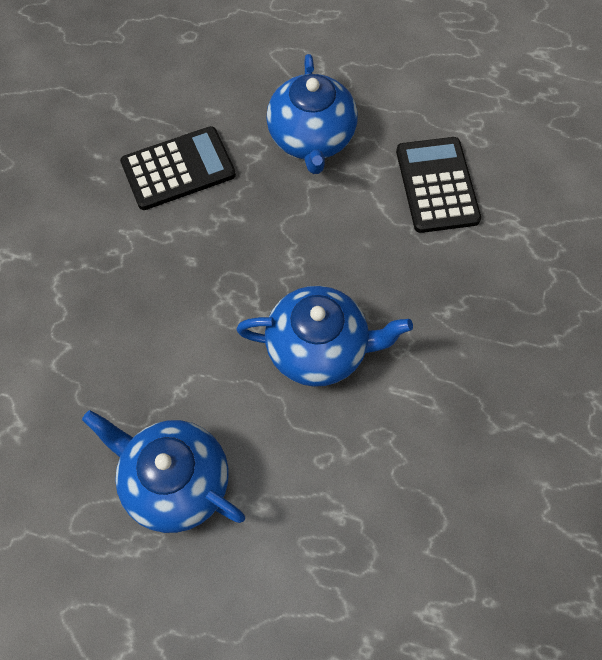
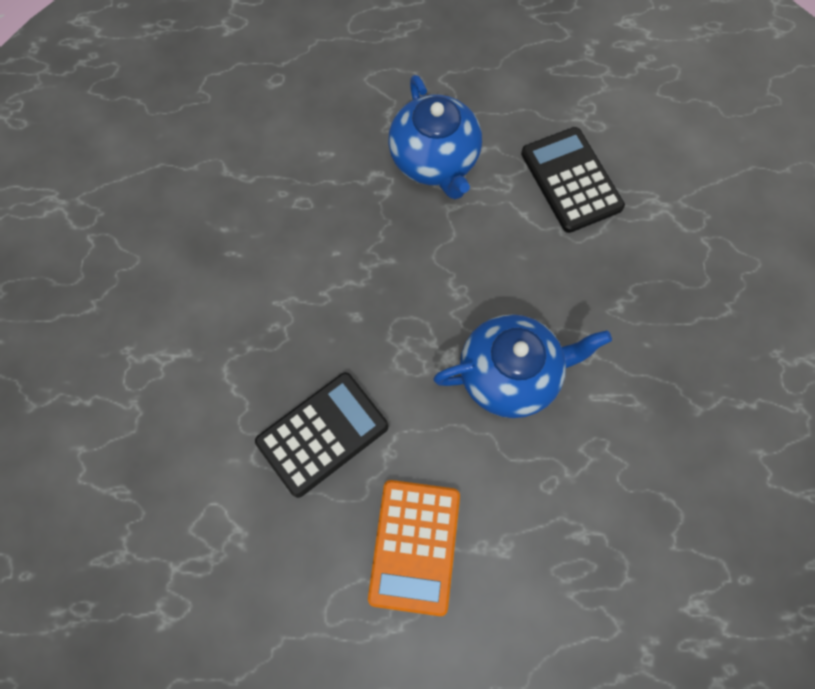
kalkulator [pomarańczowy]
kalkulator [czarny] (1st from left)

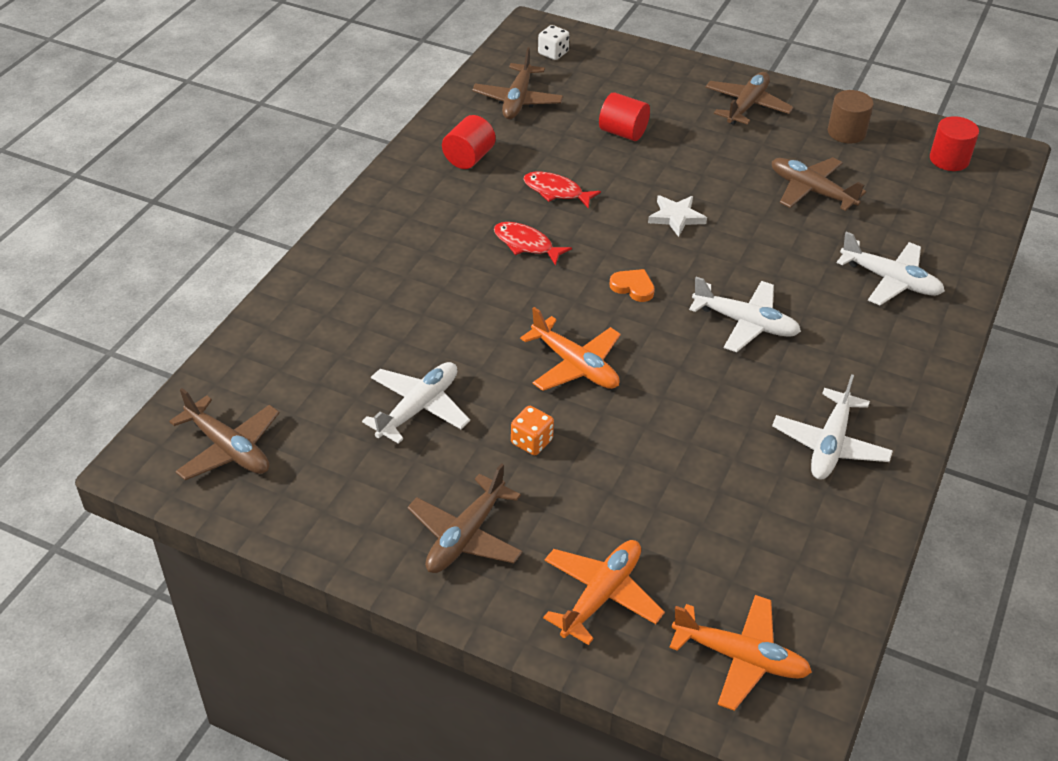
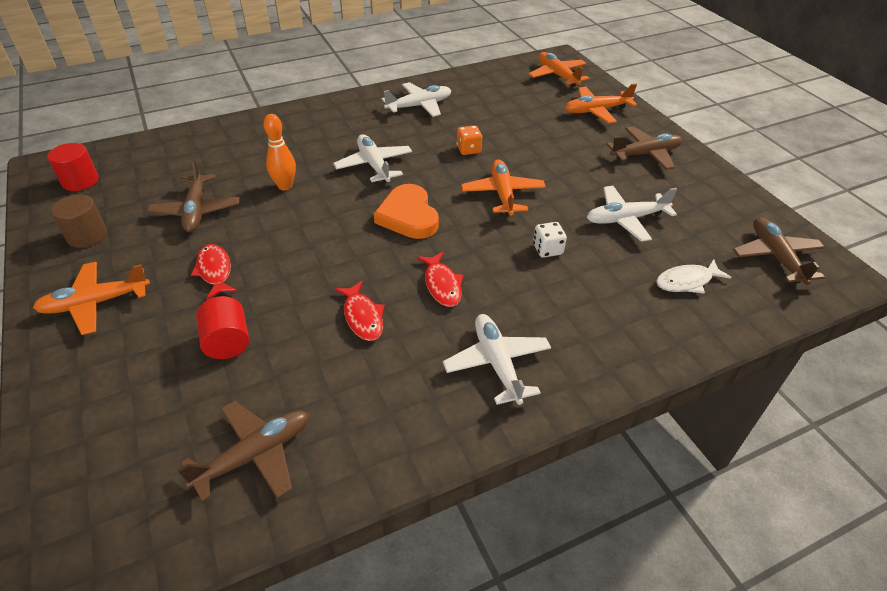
walec [czerwony] (1st from left in the first image)
kostka do gry [pomarańczowy]
kostka do gry [biały]
serce [pomarańczowy]
gwiazda [biały]
samolot [pomarańczowy] (1st from left)
samolot [biały] (3rd from left)
ryba [czerwony] (1st from left)
kręgiel [pomarańczowy]
ryba [biały]

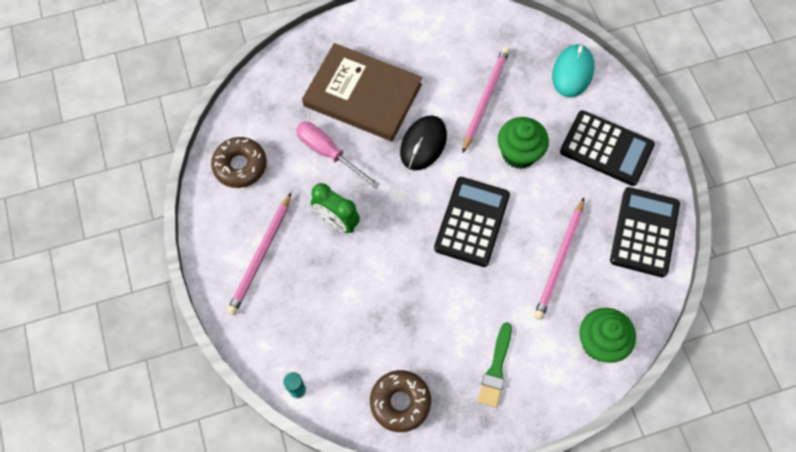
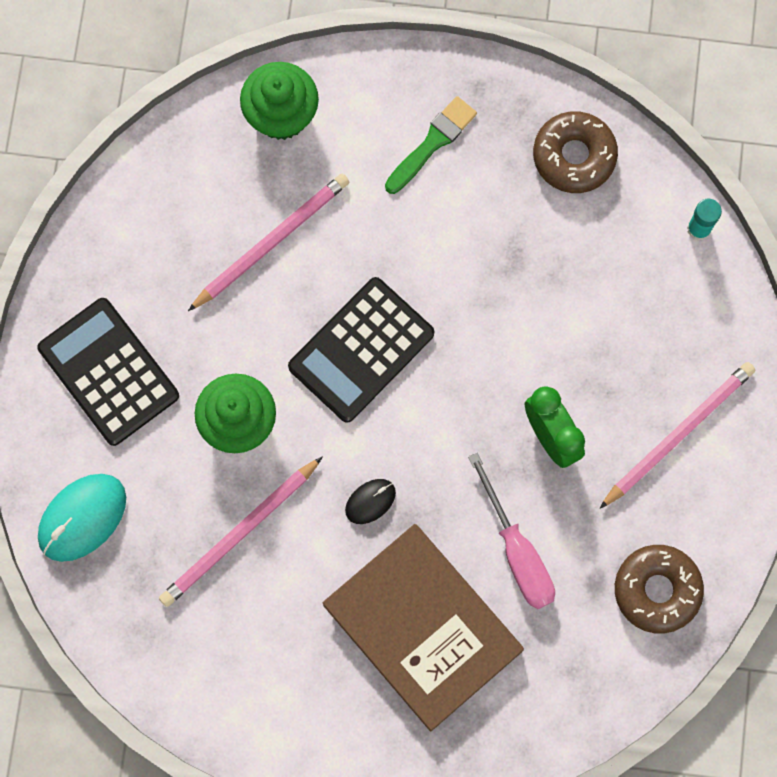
myszka [czarny]
kalkulator [czarny] (3rd from left in the first image)

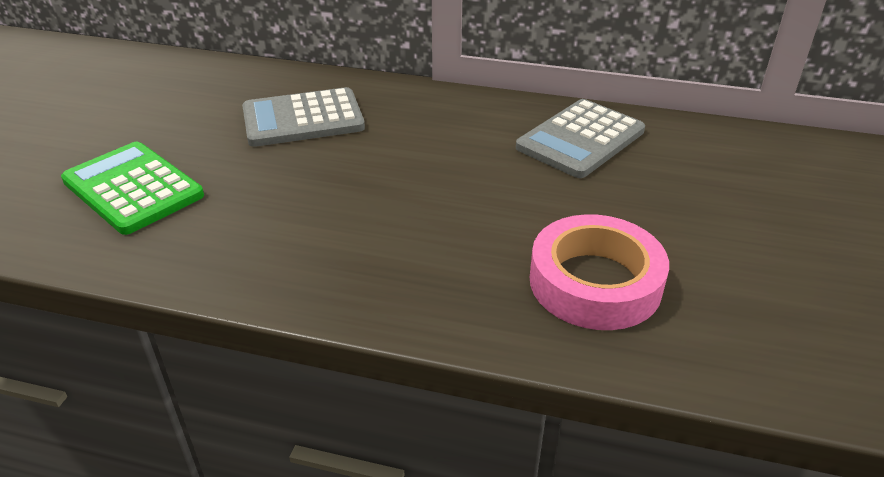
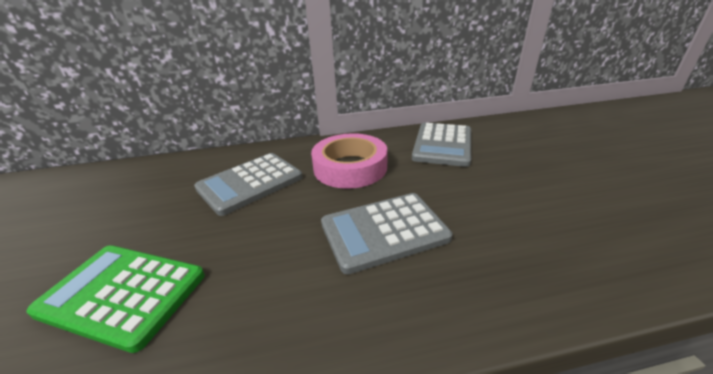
taśma klejąca [różowy]
kalkulator [szary] (2nd from left)

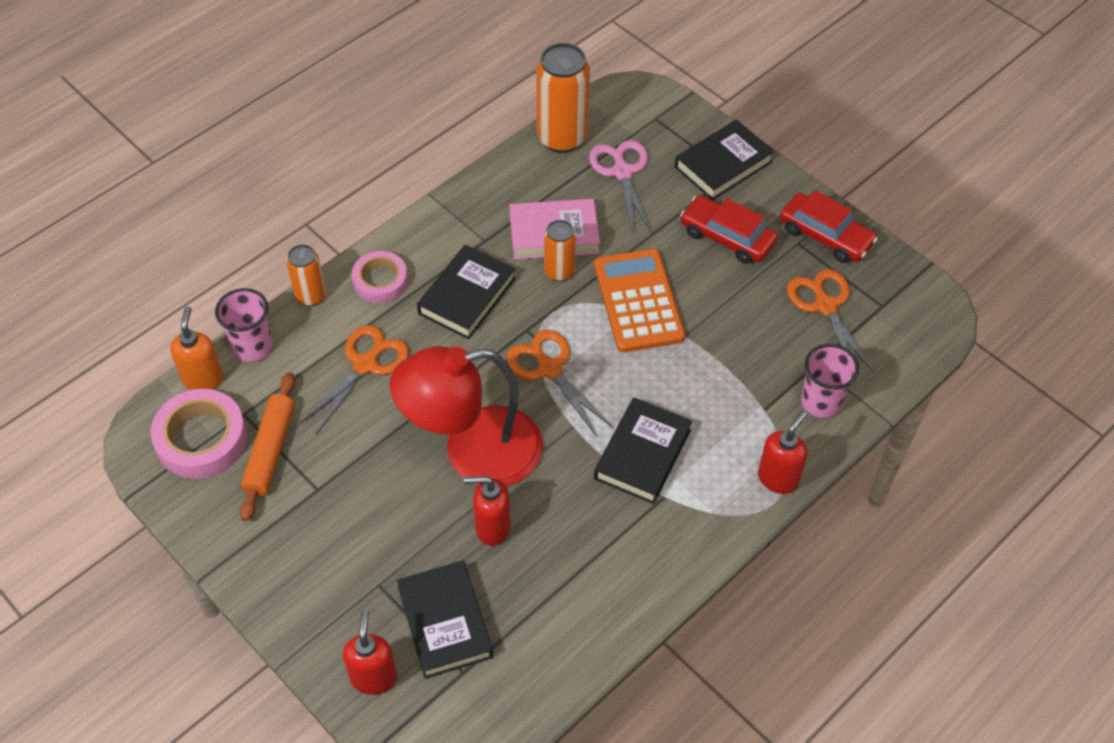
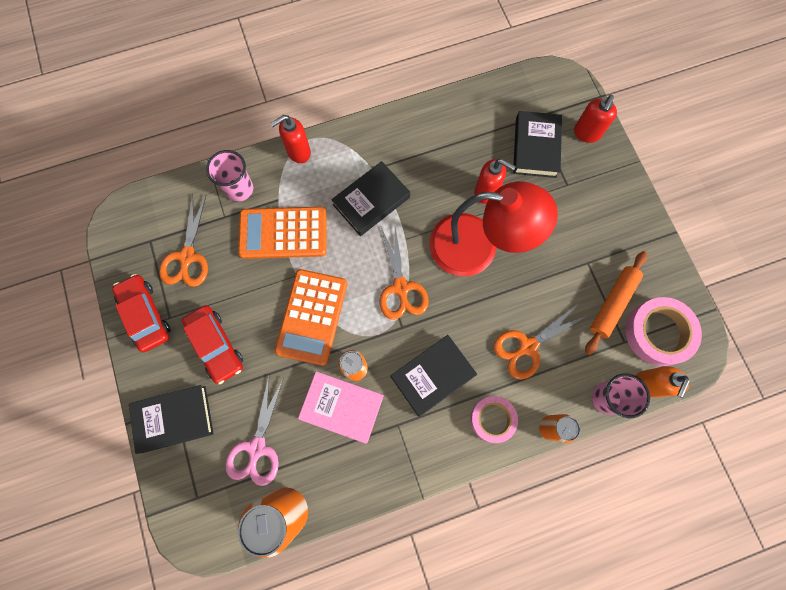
kalkulator [pomarańczowy] (1st from left)

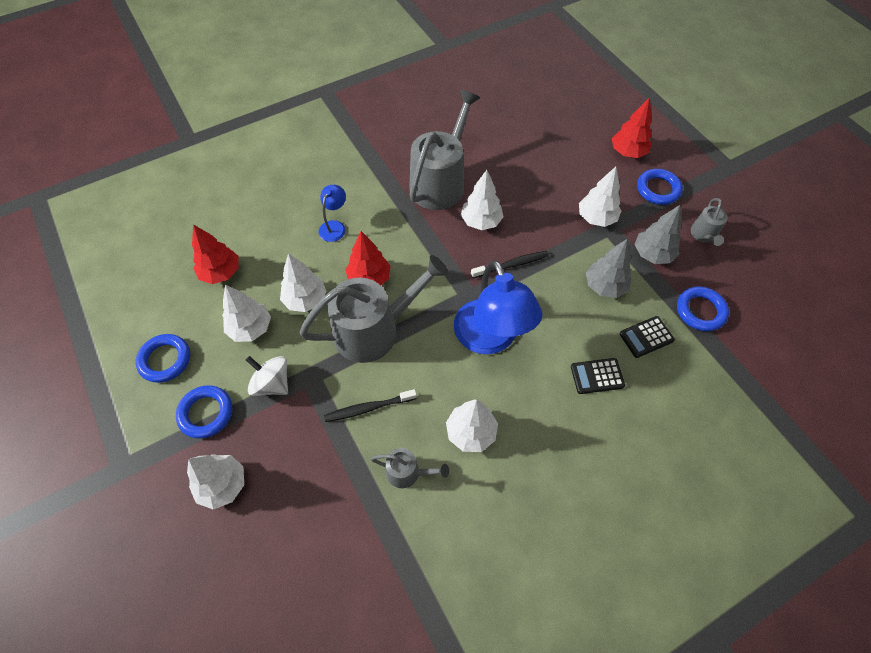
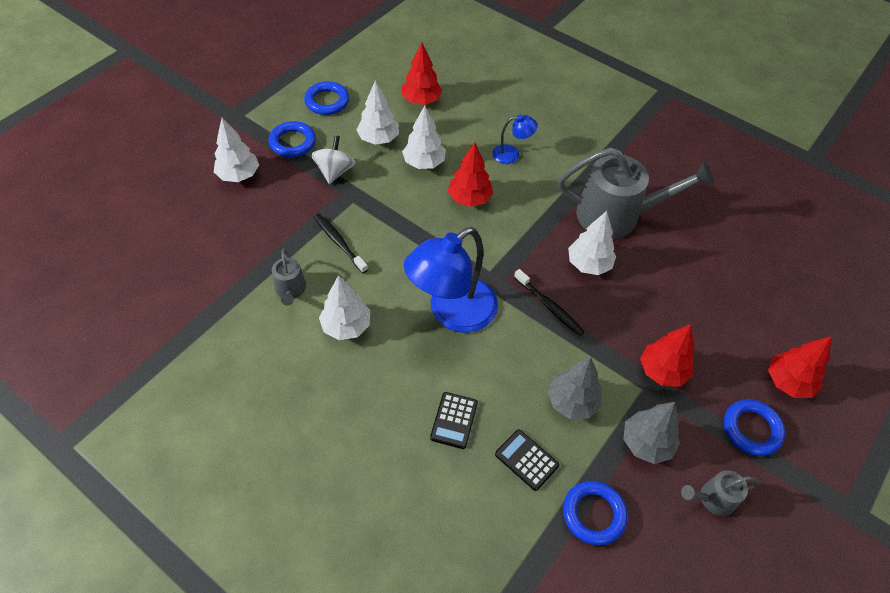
konewka [szary] (1st from left in the first image)
kalkulator [czarny] (1st from left)
drzewko [czerwony] (3rd from left)

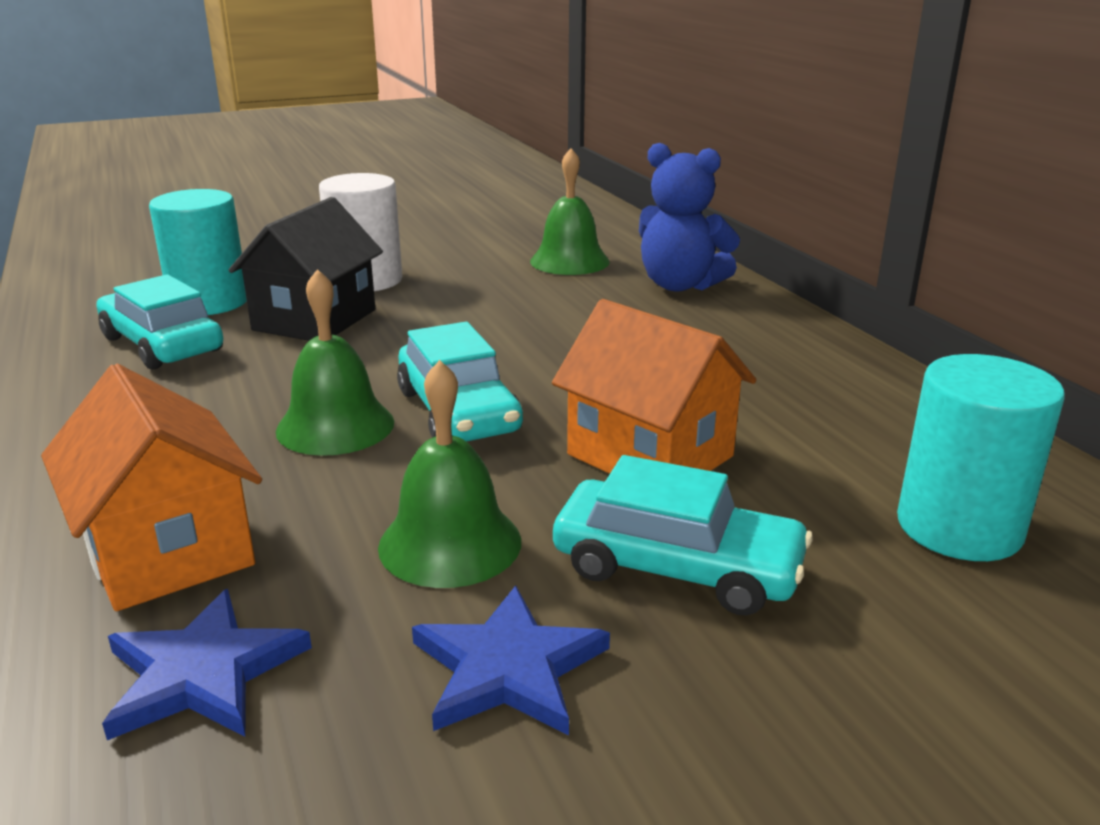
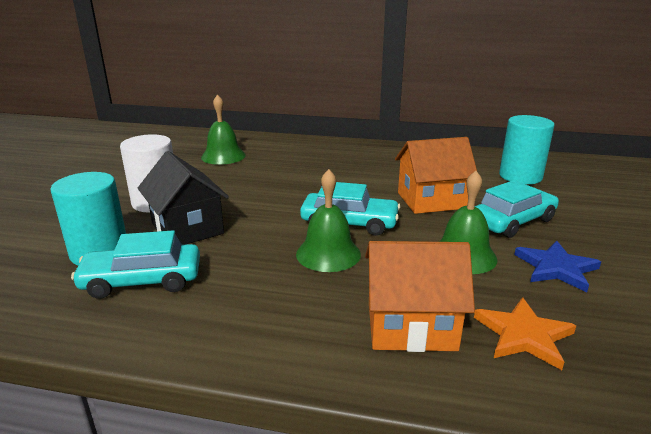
gwiazda [pomarańczowy]
miś [niebieski]

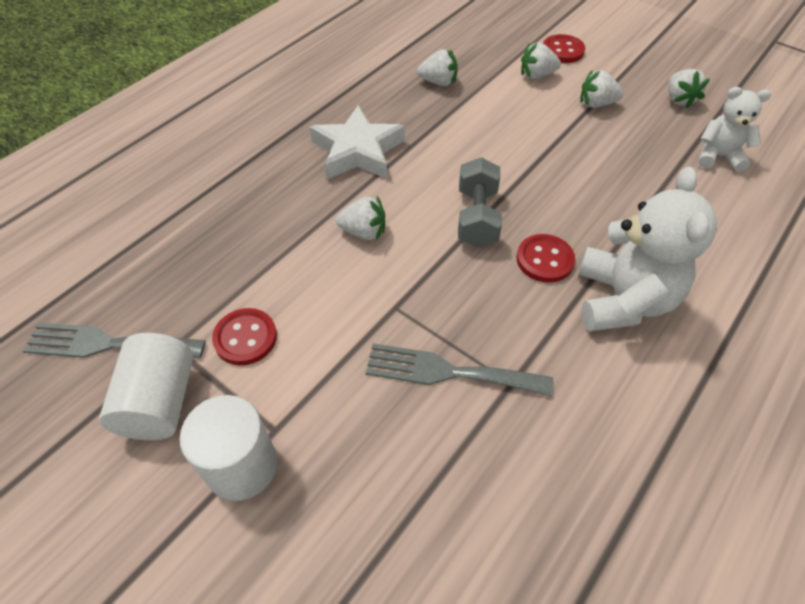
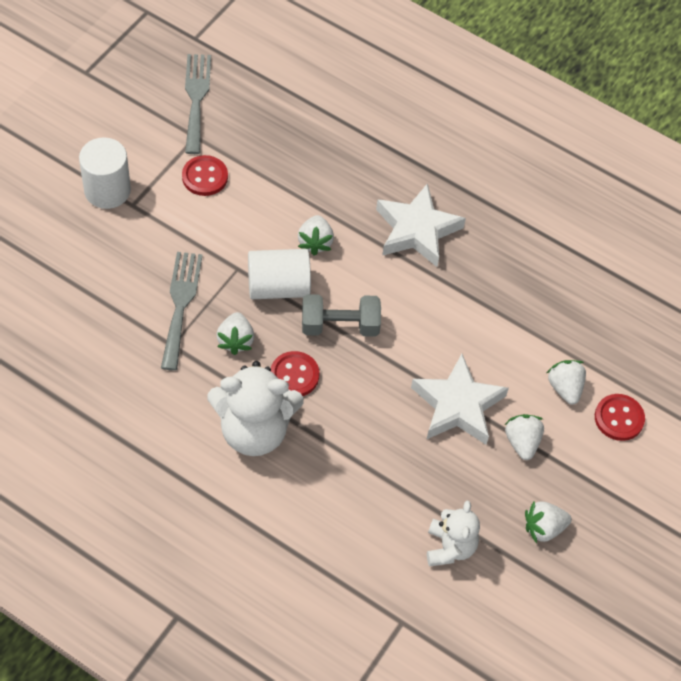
walec [biały] (2nd from left)
truskawka [biały] (1st from left)
gwiazda [biały] (2nd from left)

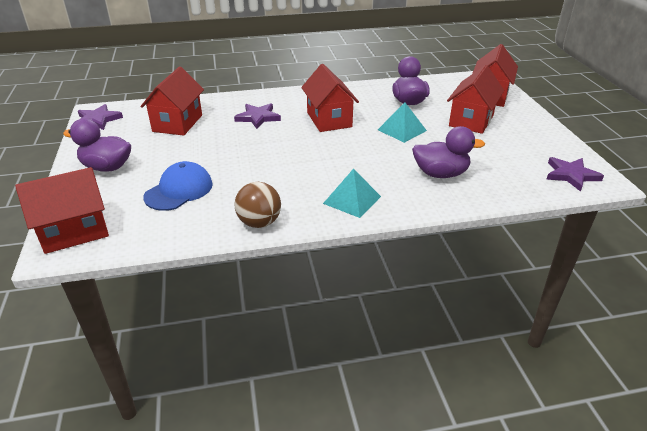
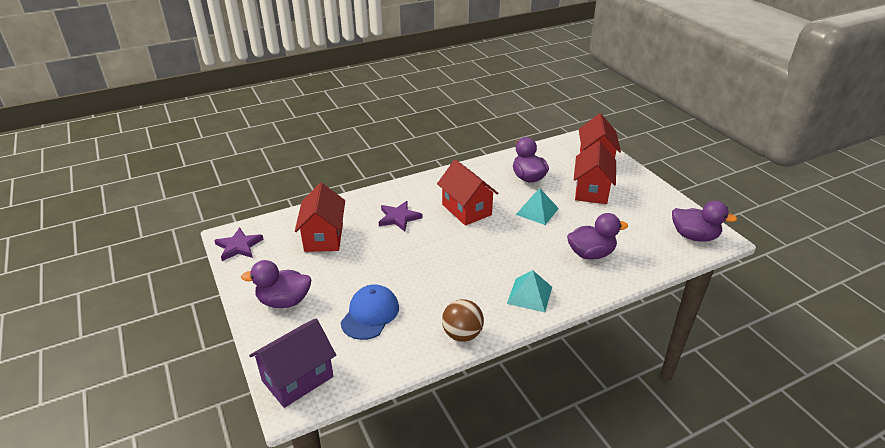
domek [fioletowy]
kaczka [fioletowy] (4th from left)

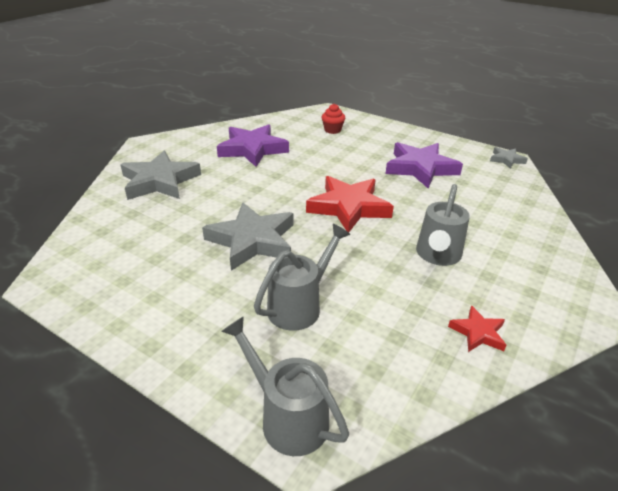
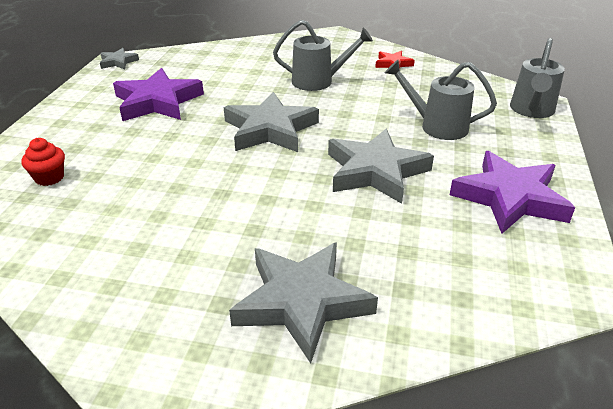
gwiazda [fioletowy] (2nd from left)
gwiazda [szary] (2nd from left)

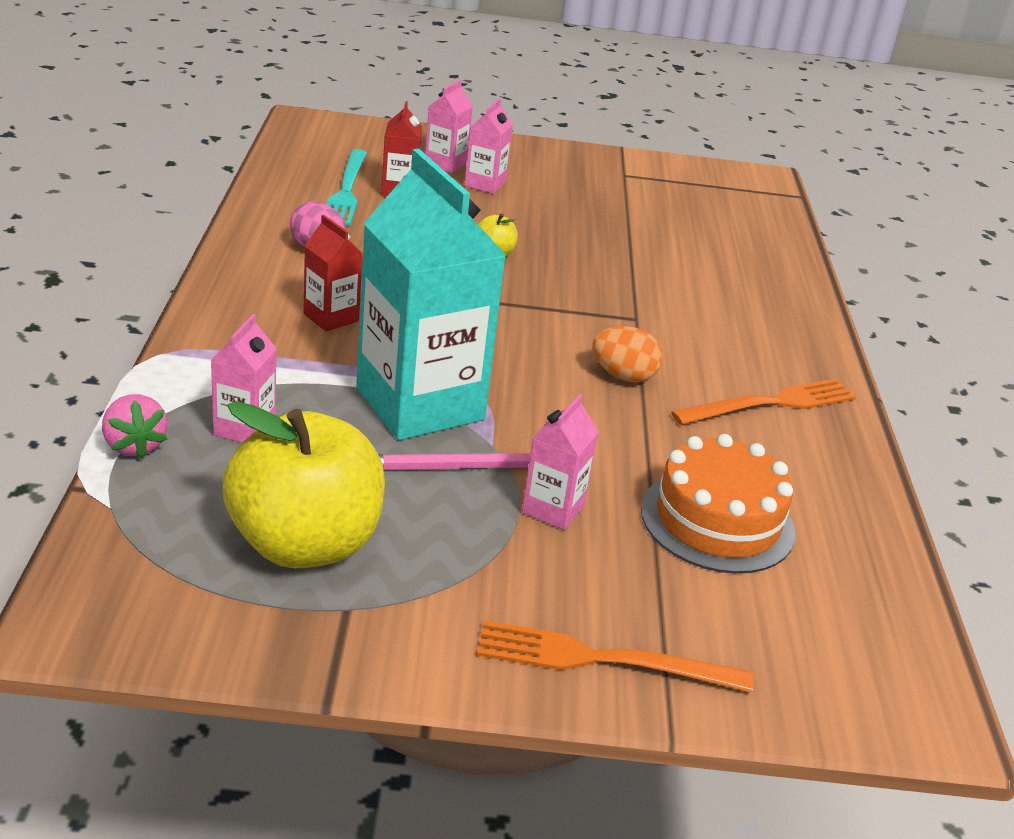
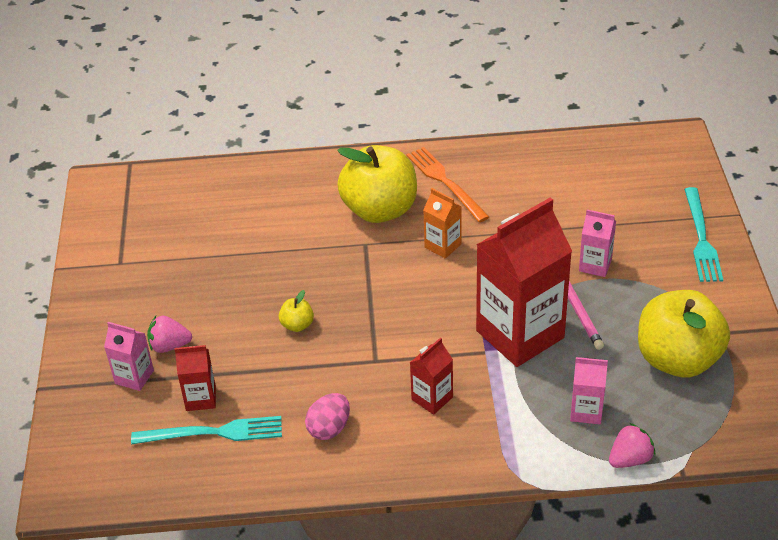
karton mleka [czerwony] (3rd from left)
truskawka [różowy] (1st from left)
widelec [turkusowy] (2nd from left)
karton mleka [pomarańczowy]
tort [pomarańczowy]
jabłko [żółty] (2nd from left)

